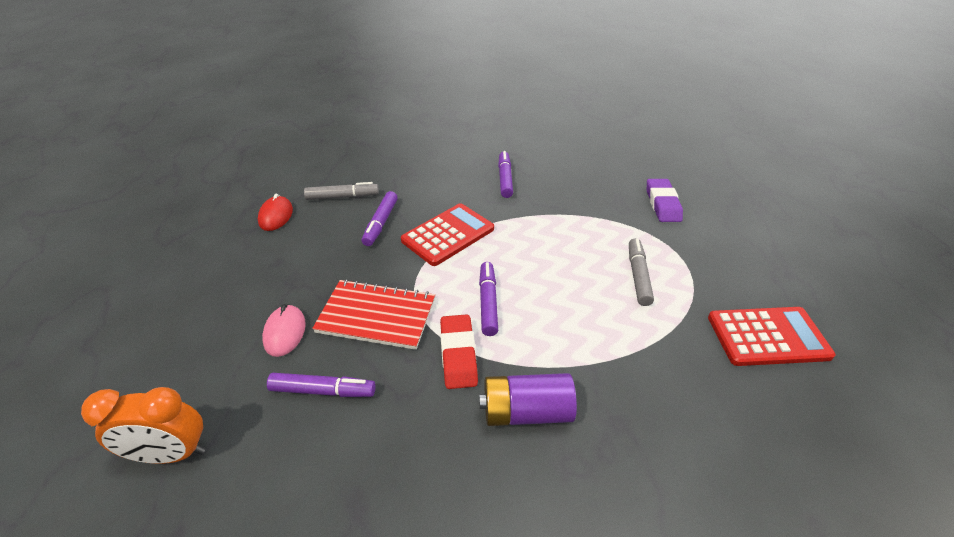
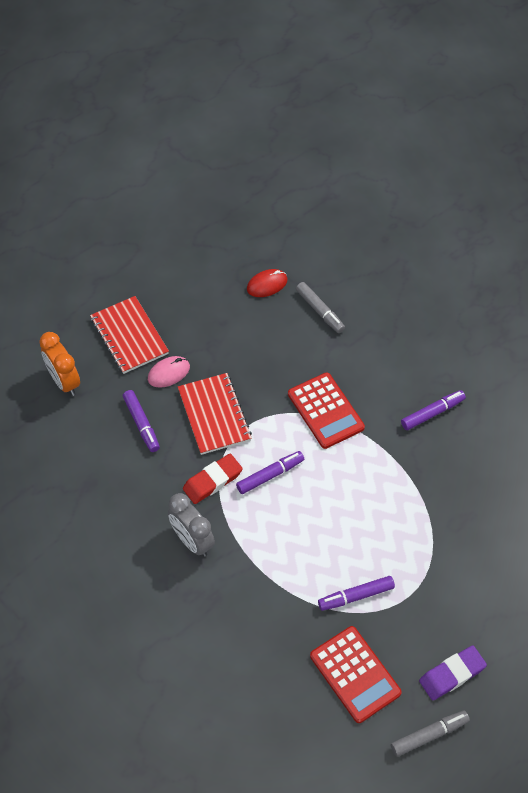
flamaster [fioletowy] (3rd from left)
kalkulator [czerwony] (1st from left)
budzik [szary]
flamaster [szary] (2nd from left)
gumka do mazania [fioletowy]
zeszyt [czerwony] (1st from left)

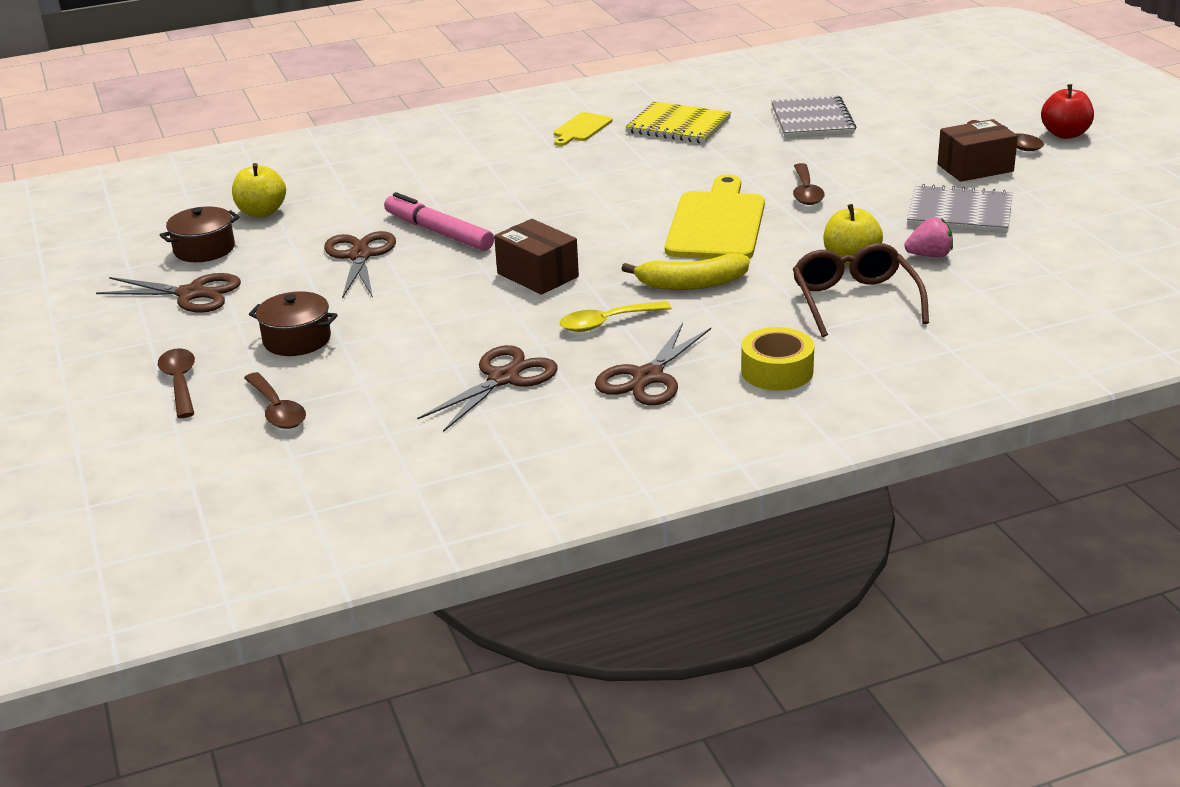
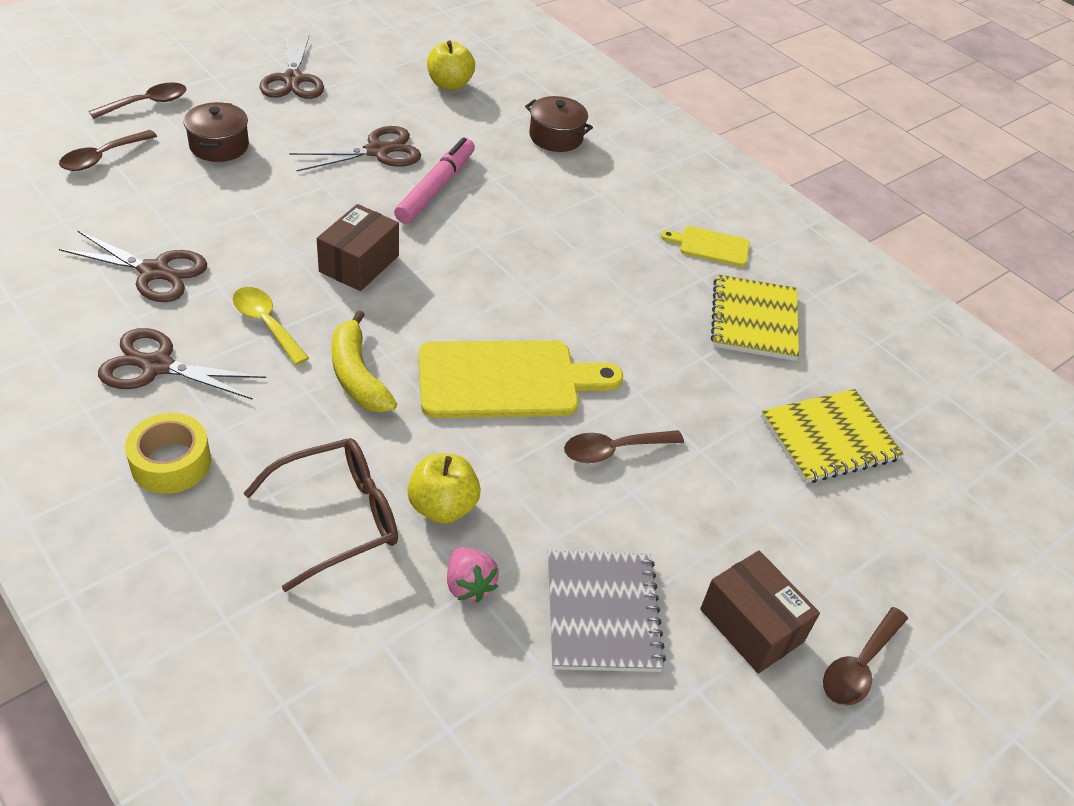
garnek [brązowy] (2nd from left)
zeszyt [żółty] (2nd from left)
jabłko [czerwony]

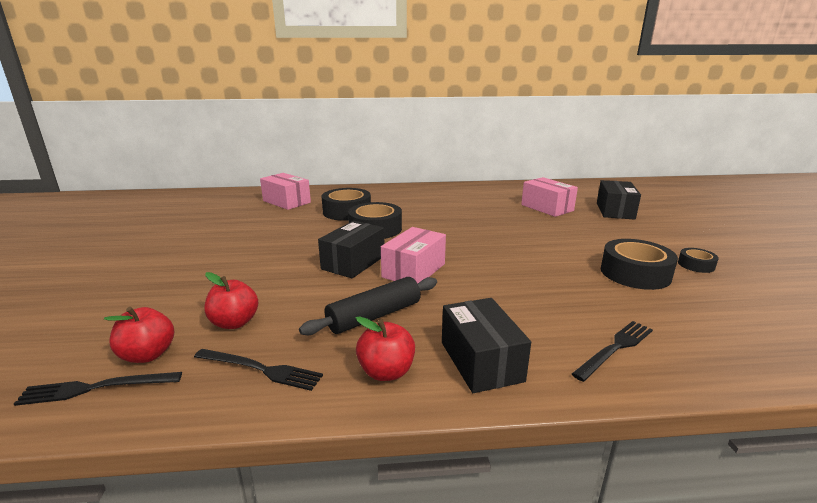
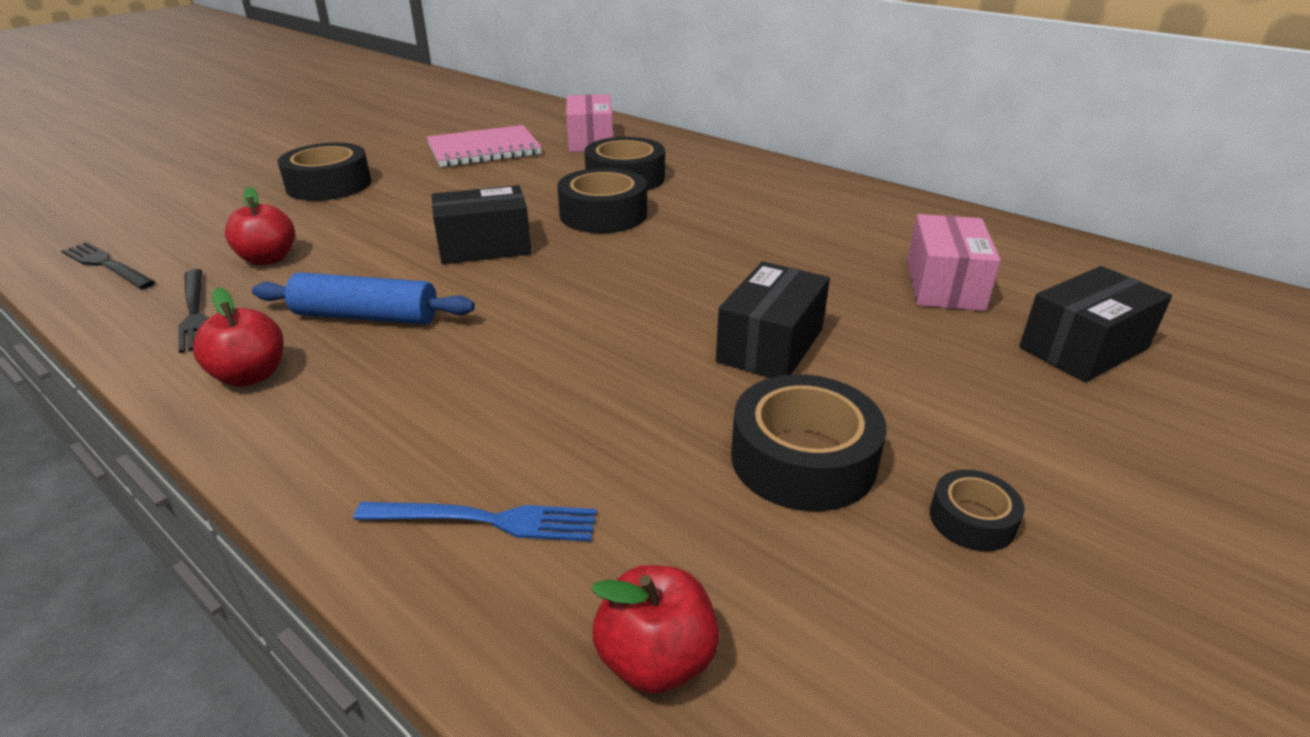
jabłko [czerwony] (3rd from left)
wałek do ciasta [niebieski]
pudełko [różowy] (2nd from left in the first image)
pudełko [czarny] (2nd from left)
widelec [niebieski]
taśma klejąca [czarny] (1st from left)
zeszyt [różowy]

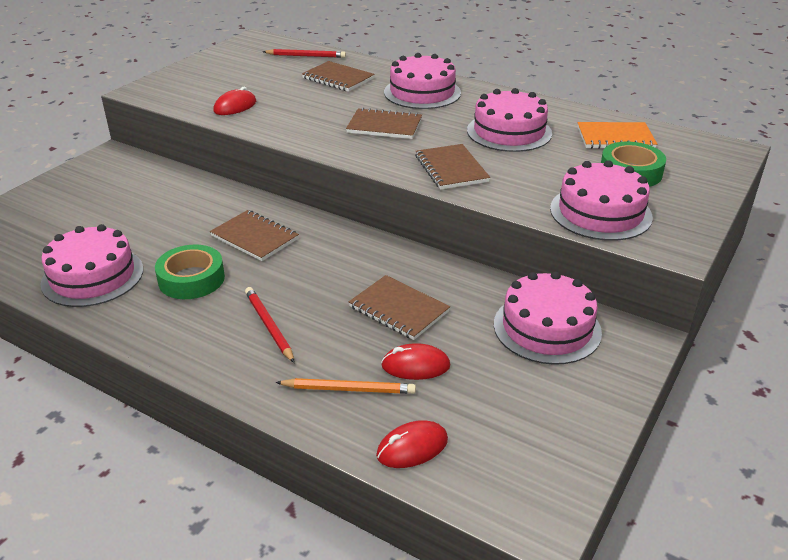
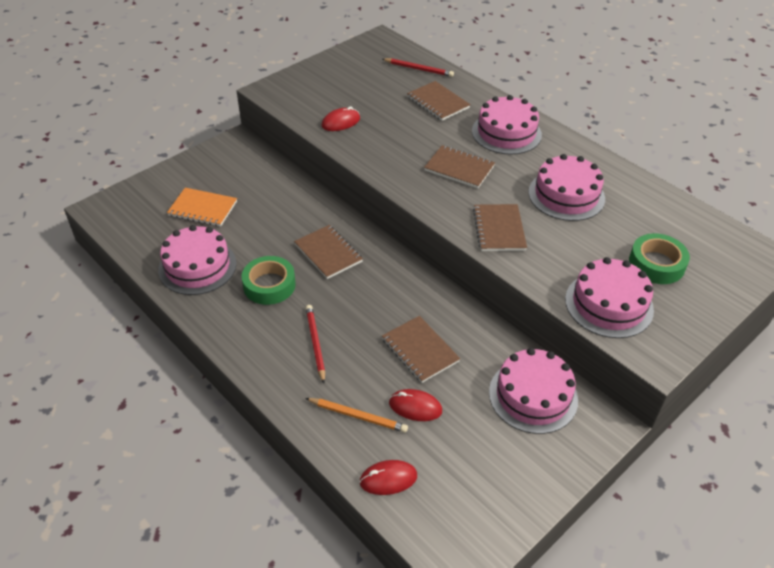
zeszyt [pomarańczowy]

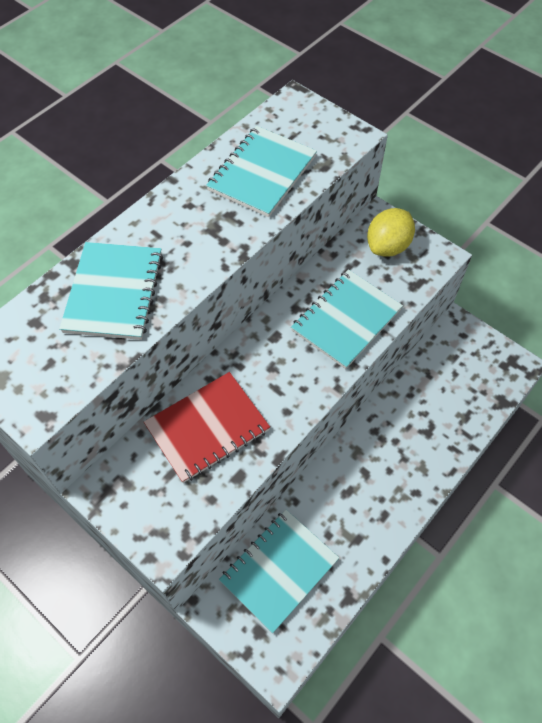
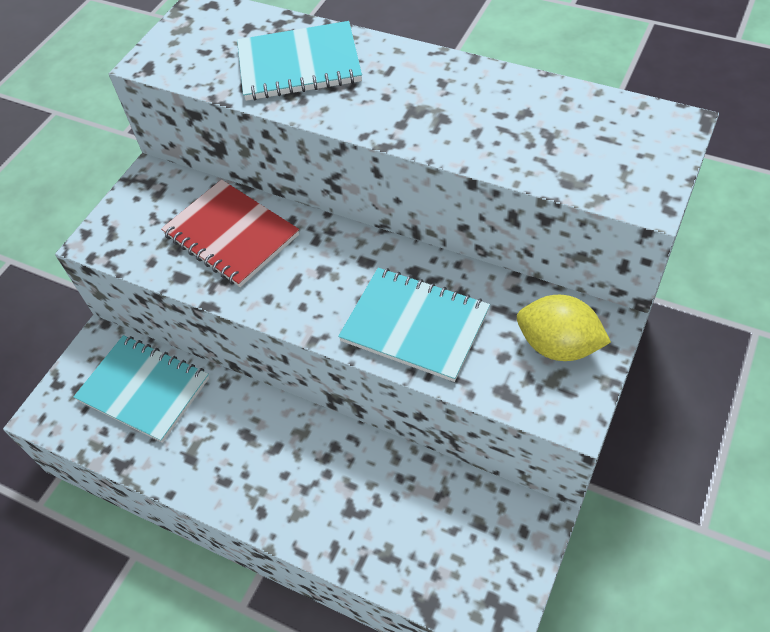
zeszyt [turkusowy] (2nd from left in the first image)

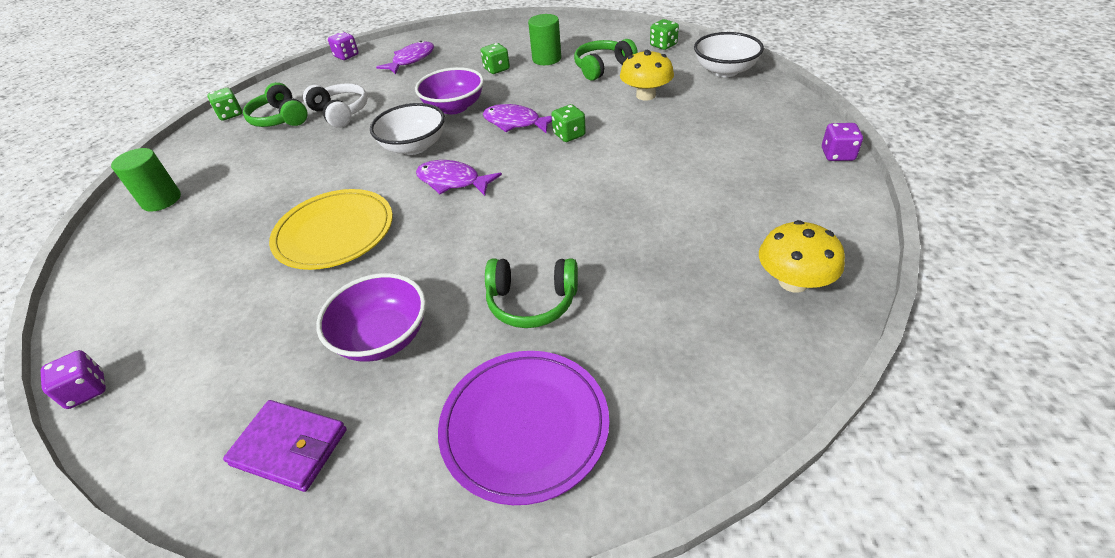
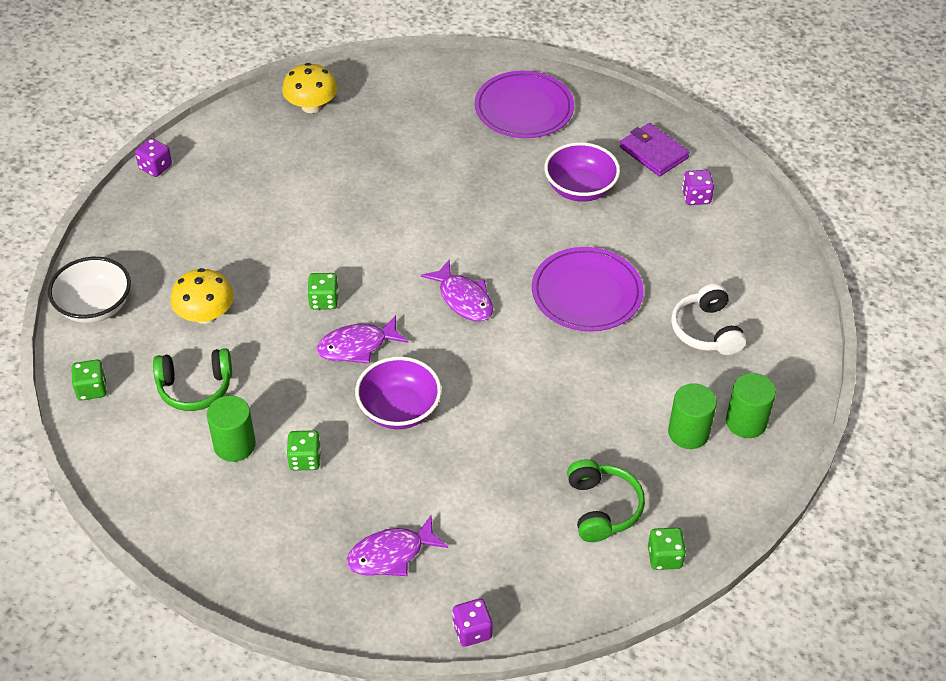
kostka do gry [fioletowy] (3rd from left)
talerz [fioletowy] (2nd from left)
słuchawki [biały]
miska [biały] (1st from left in the first image)
ryba [fioletowy] (1st from left)
słuchawki [zielony] (2nd from left in the first image)
walec [zielony] (2nd from left)

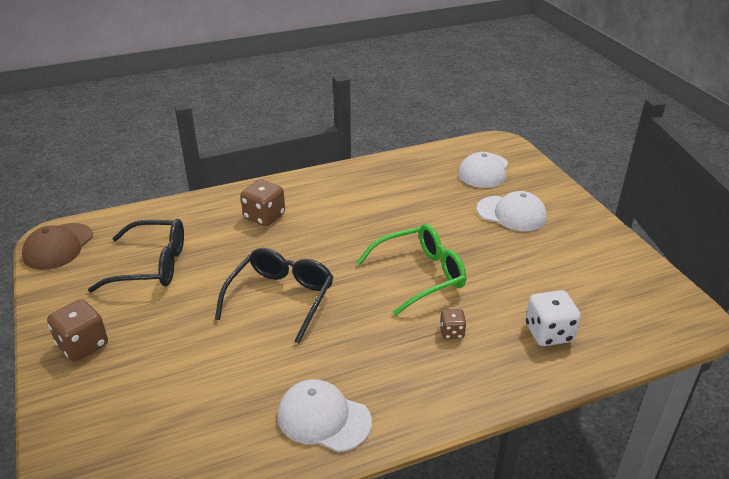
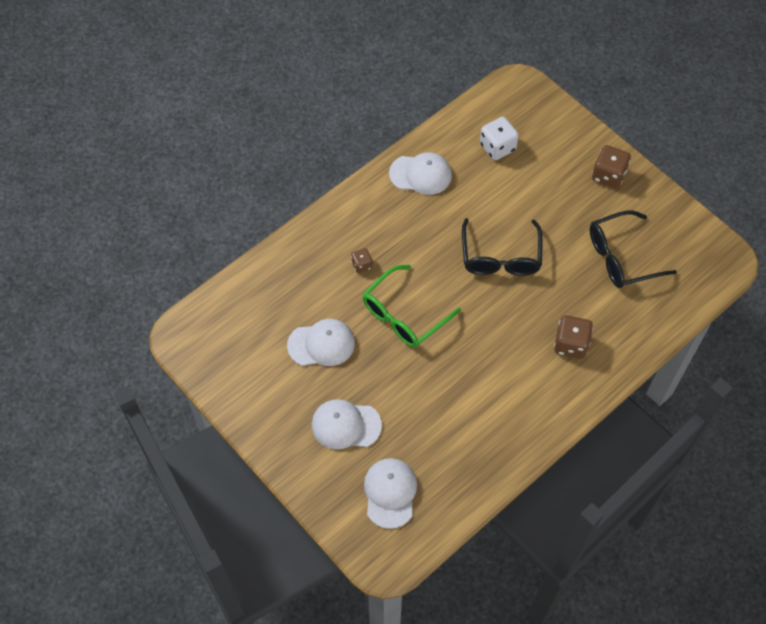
czapka [brązowy]
kostka do gry [biały]
czapka [biały] (1st from left)

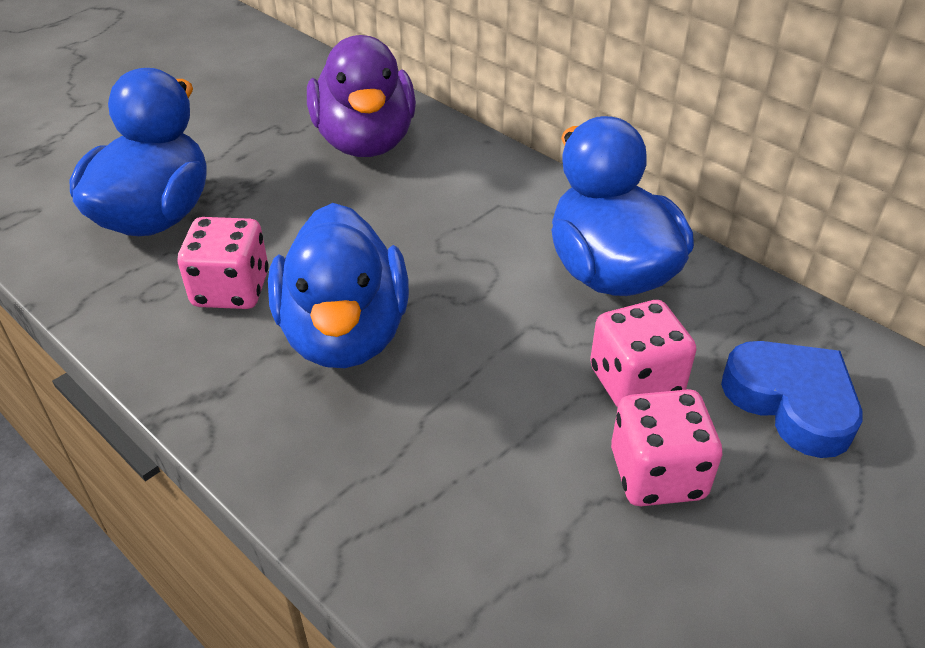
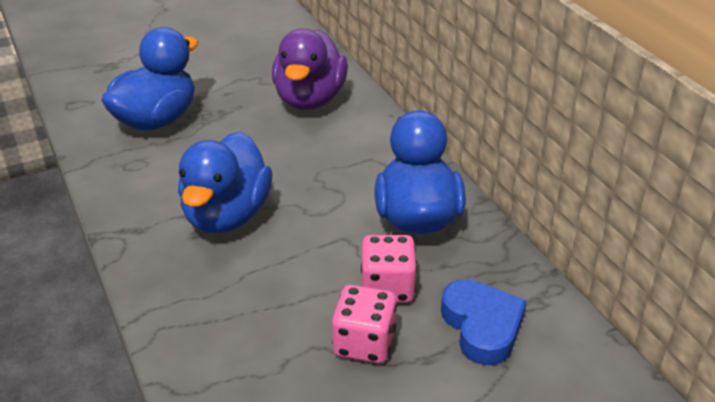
kostka do gry [różowy] (1st from left in the first image)

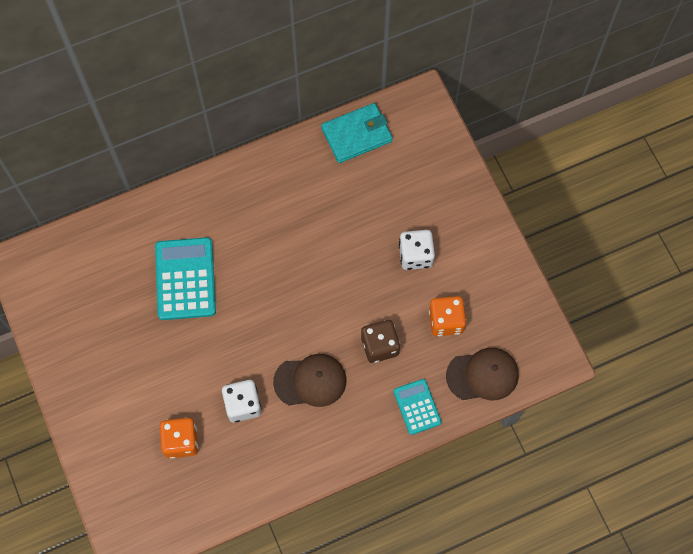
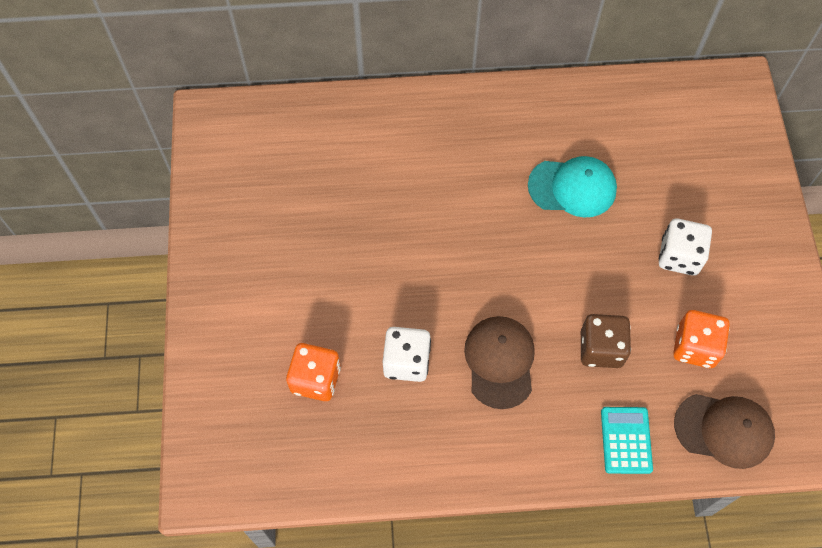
kalkulator [turkusowy] (1st from left in the first image)
czapka [brązowy] (1st from left)
portfel [turkusowy]
czapka [turkusowy]

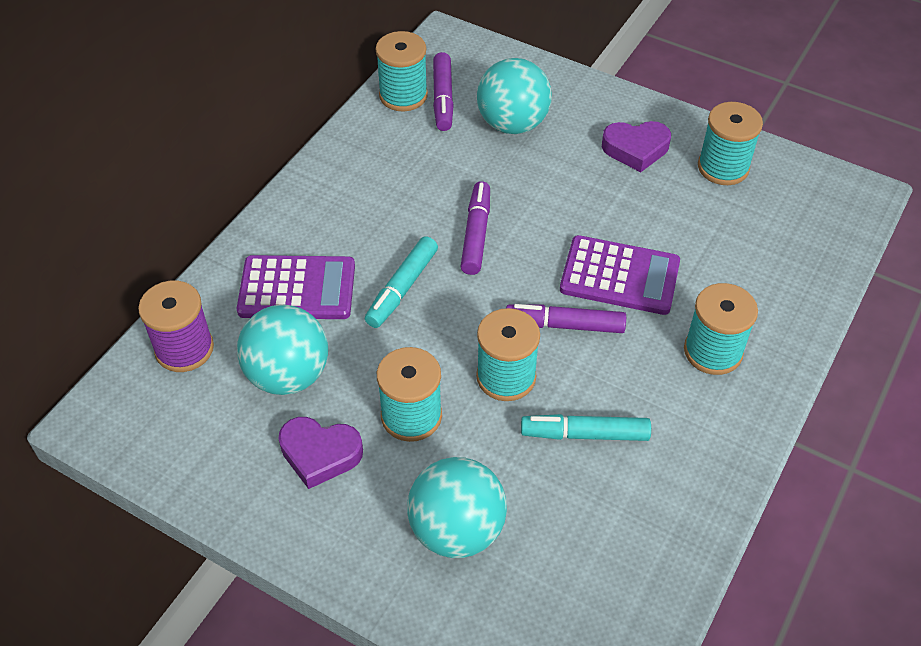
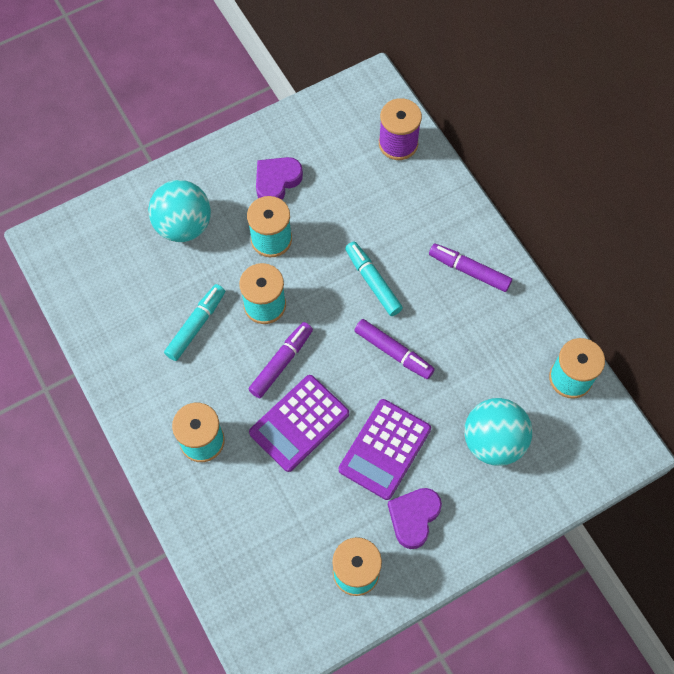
kalkulator [fioletowy] (2nd from left)
piłka [turkusowy] (1st from left in the first image)
flamaster [fioletowy] (3rd from left)

